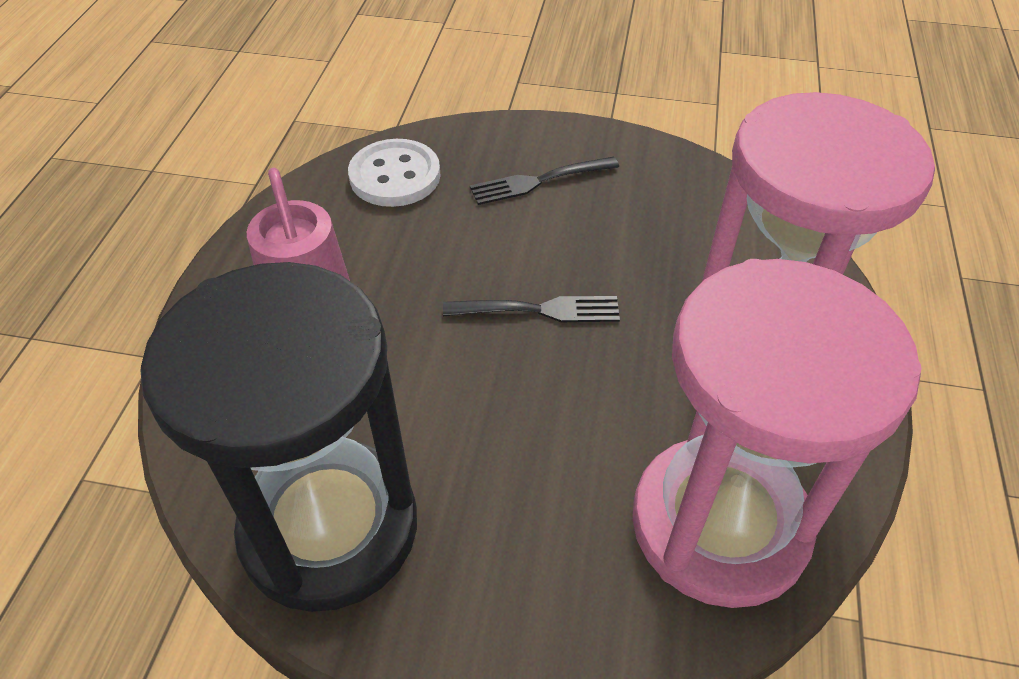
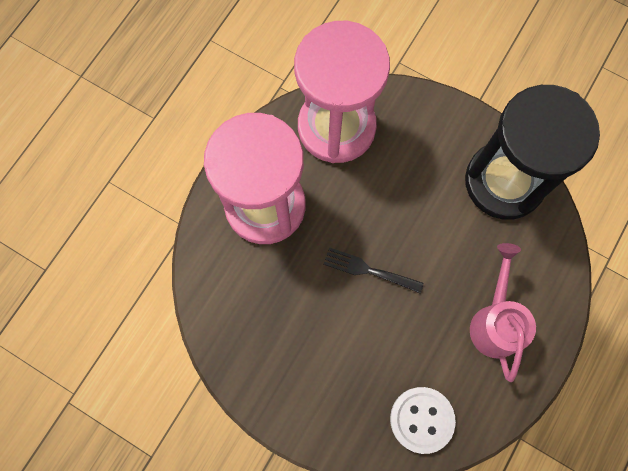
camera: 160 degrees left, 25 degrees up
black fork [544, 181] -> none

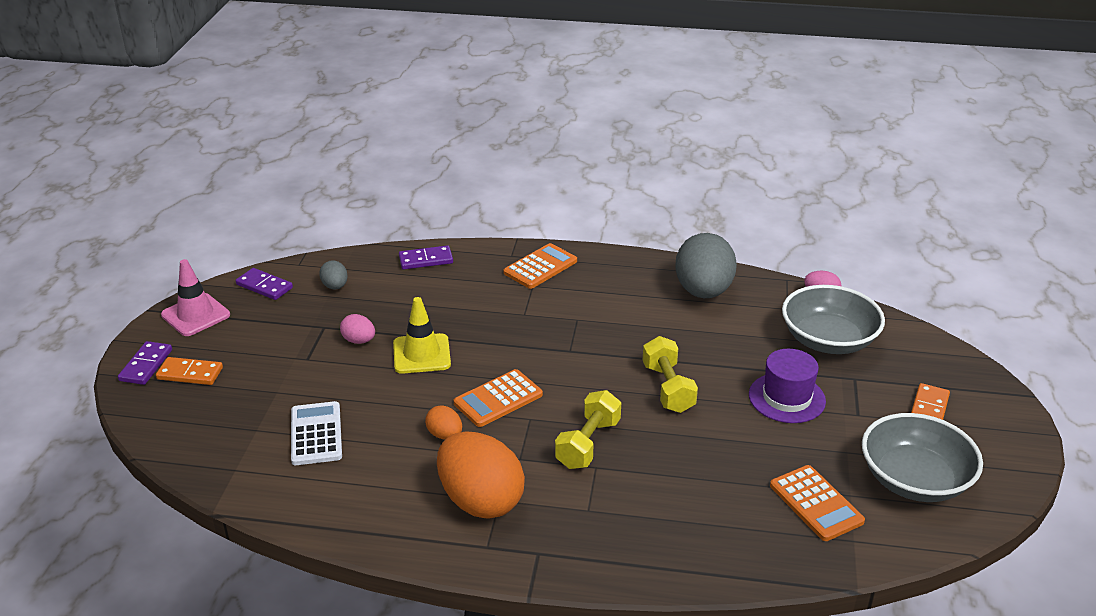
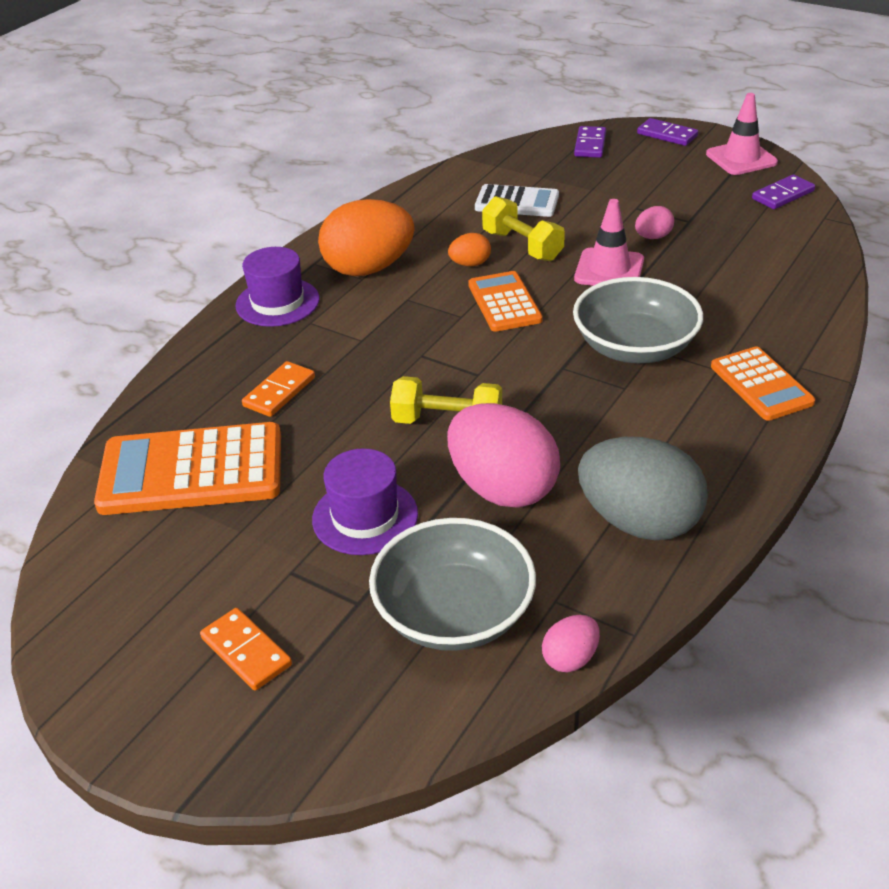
camera: 115 degrees right, 5 degrees up
ash-grey egg [333, 275] -> none
none -> purple tall hat [277, 287]
none -> pink egg [503, 455]
bright orange domino piece [189, 371] -> bright orange domino piece [278, 389], relocated
purple domino piece [426, 257] -> purple domino piece [590, 142], relocated
bright yellow hand weight [588, 429] -> bright yellow hand weight [523, 228], relocated
ash-grey deep dish [922, 457] -> ash-grey deep dish [638, 320], relocated
bright yellow traffic cone [422, 335] -> pink traffic cone [609, 242]
bright orange pocket calculator [817, 503] -> bright orange pocket calculator [187, 468], x1.68

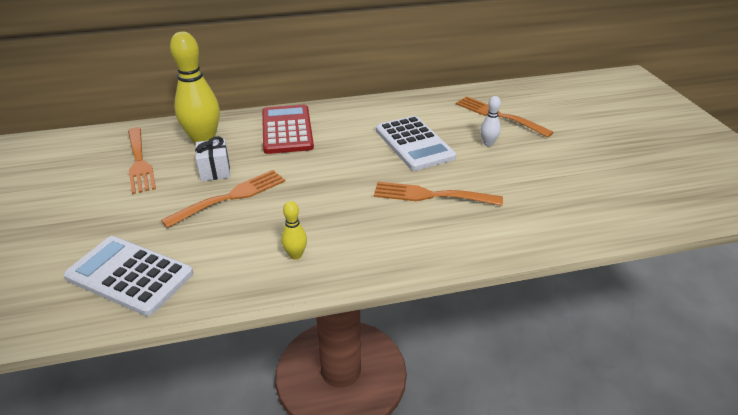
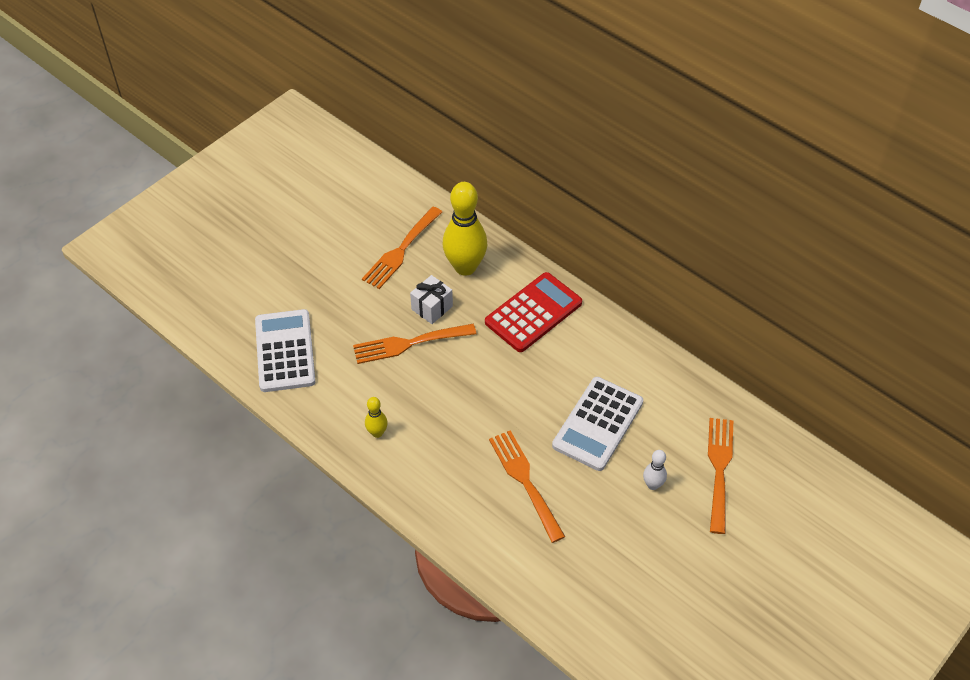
camera: 55 degrees right, 15 degrees up
bright orange fork [223, 199] -> bright orange fork [414, 344], 150 degrees clockwise

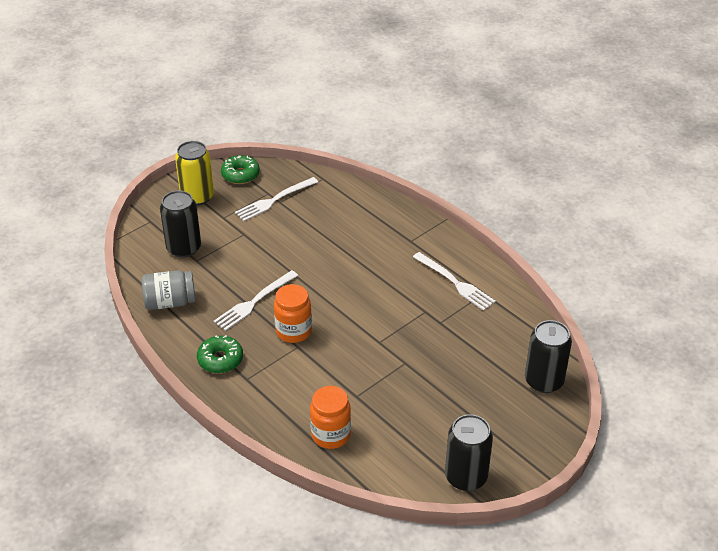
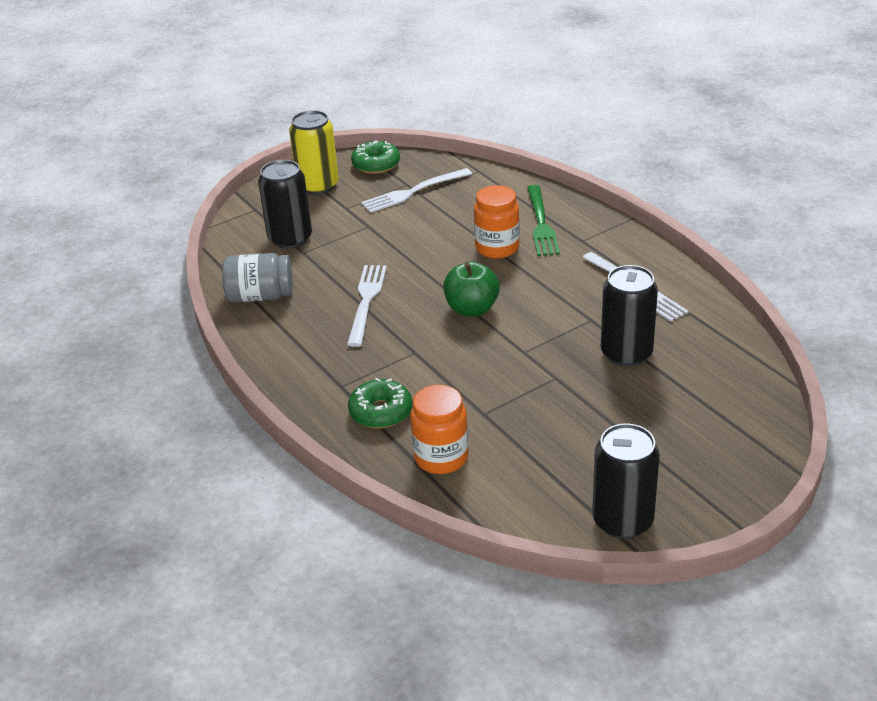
camera: 10 degrees right, 5 degrees down
none -> emerald toy apple [471, 288]
none -> emerald fork [543, 220]
emerald glazed donut [220, 354] -> emerald glazed donut [380, 403], relocated
bright orange jam jar [293, 313] -> bright orange jam jar [497, 222], relocated
black soda can [548, 356] -> black soda can [629, 316], relocated
snow-white fork [256, 300] -> snow-white fork [367, 306], 135 degrees clockwise

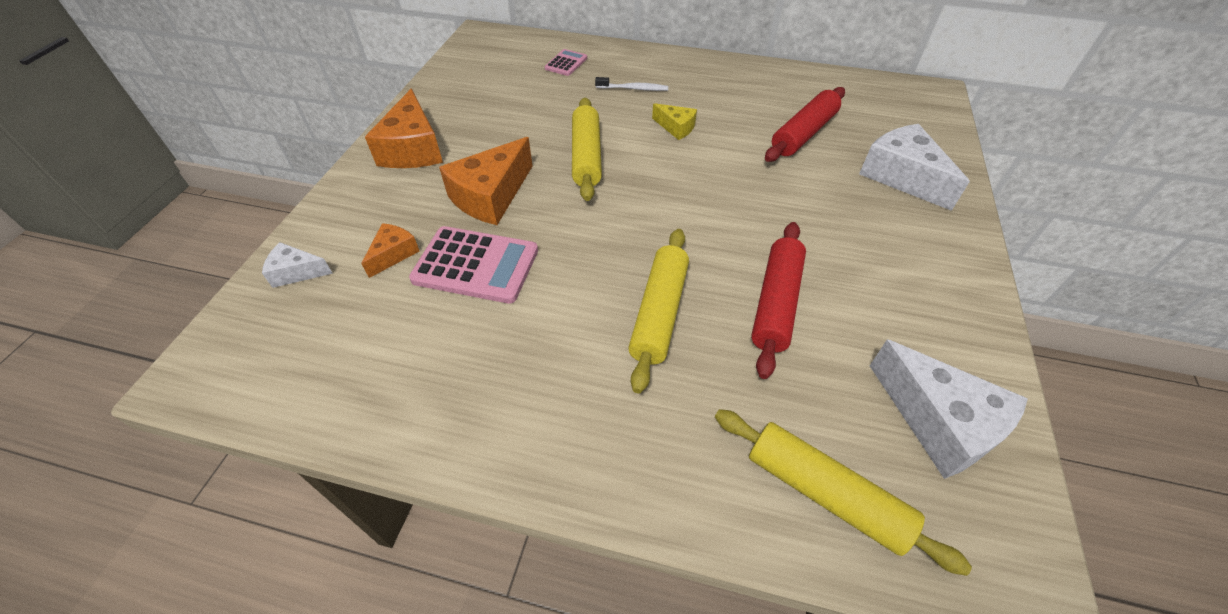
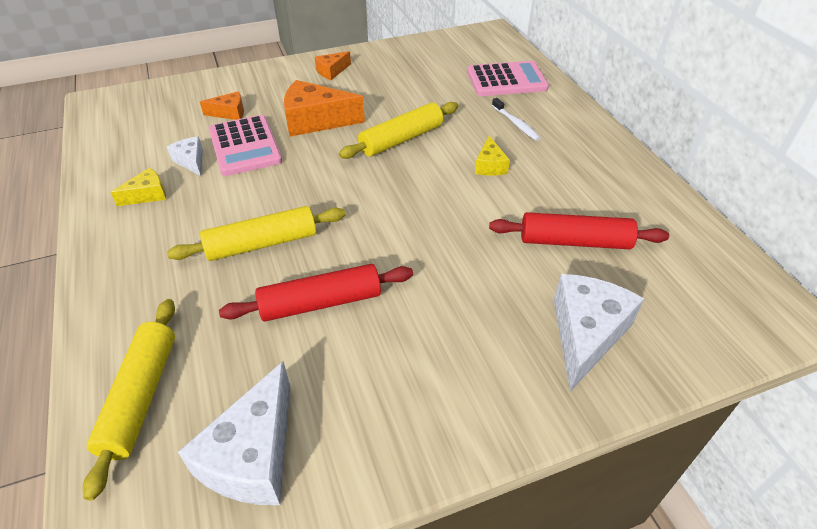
camera: 55 degrees right, 5 degrees down
none -> bright yellow cheese [138, 187]
snow-white cheese [297, 265] -> snow-white cheese [185, 156], relocated
bright orange cheese [404, 128] -> bright orange cheese [333, 65], x0.53
pink pocket calculator [565, 62] -> pink pocket calculator [508, 78], x1.89

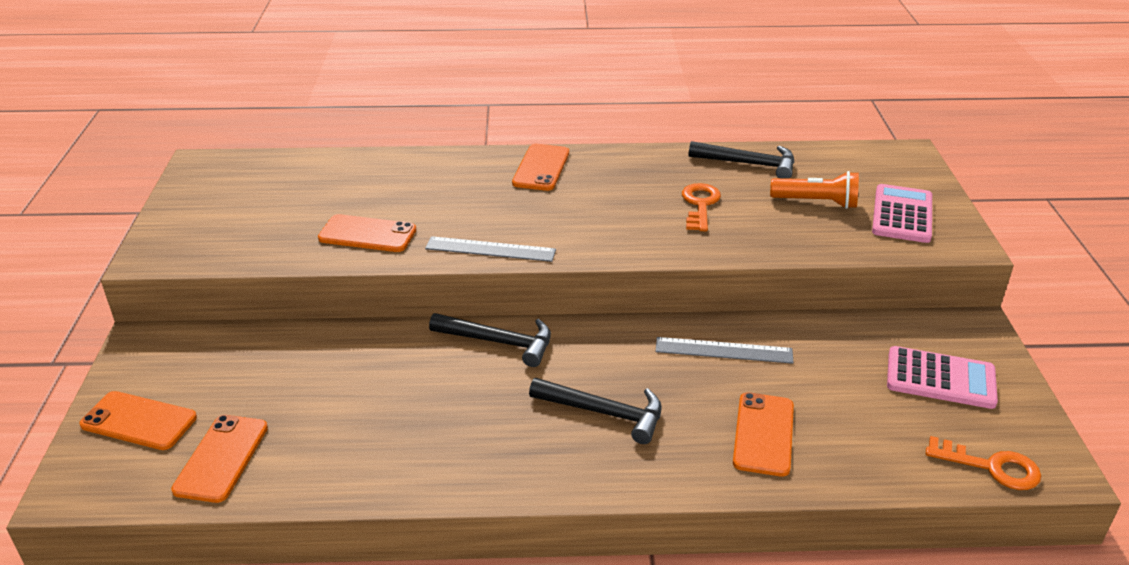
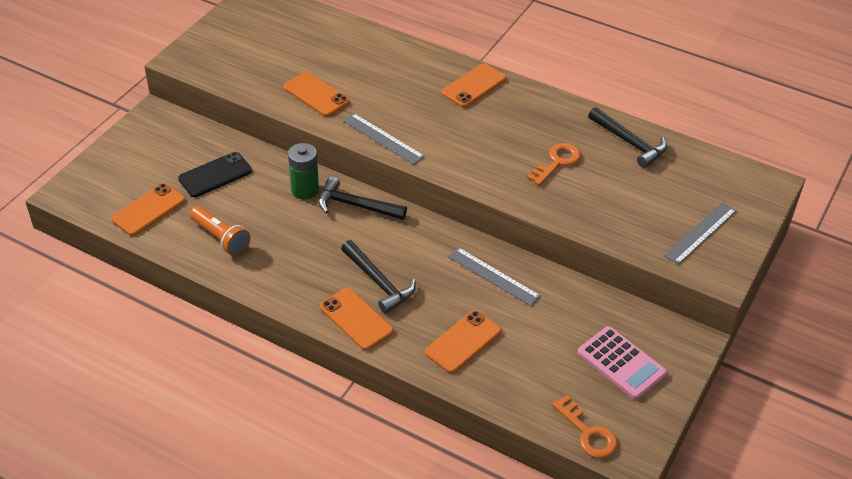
camera: 30 degrees right, 10 degrees up
none -> black smartphone [215, 174]
none -> emerald AA battery [303, 171]
bright orange smartphone [138, 420] -> bright orange smartphone [357, 319], relocated
bright orange pocket torch [814, 190] -> bright orange pocket torch [220, 231], relocated
pink pocket calculator [902, 213] -> ash-grey straightedge [700, 233]
black claw hammer [490, 340] -> black claw hammer [362, 198], 150 degrees clockwise

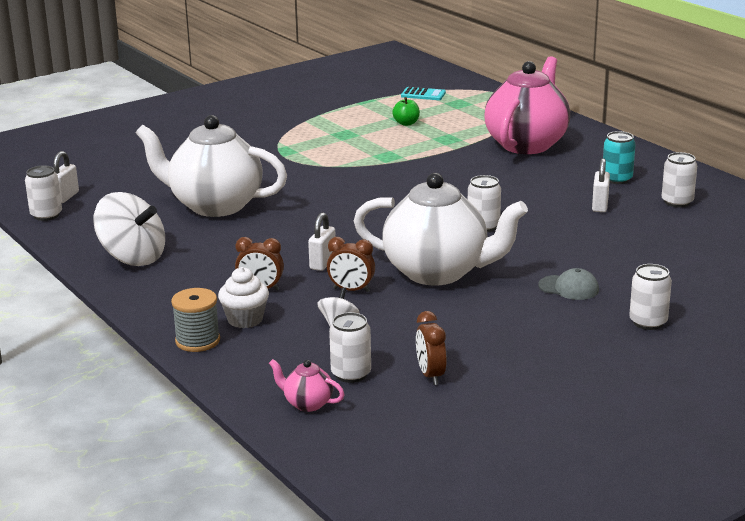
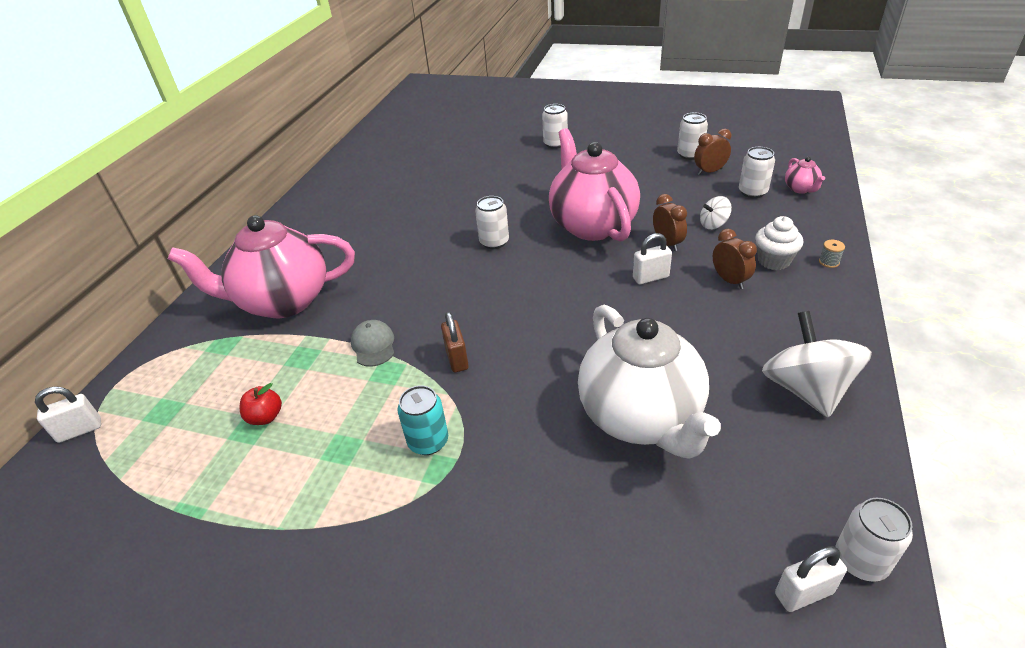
camera: 125 degrees left, 15 degrees up
turquoise pocket calculator [423, 93] -> none
none -> russet lock [455, 342]
ash-grey cap [568, 284] -> ash-grey cap [373, 343], relocated
snow-white lock [601, 185] -> snow-white lock [68, 415], relocated
turquoise soda can [619, 157] -> turquoise soda can [423, 420], relocated
snow-white soda can [679, 179] -> snow-white soda can [692, 136], relocated
snow-white china teapot [441, 229] -> pink china teapot [594, 185]
emerald toy apple [406, 111] -> scarlet toy apple [261, 404]
russet clock [431, 348] -> russet clock [712, 152], 150 degrees counterclockwise
ash-grey bobbin [195, 320] -> ash-grey bobbin [832, 254], x0.50

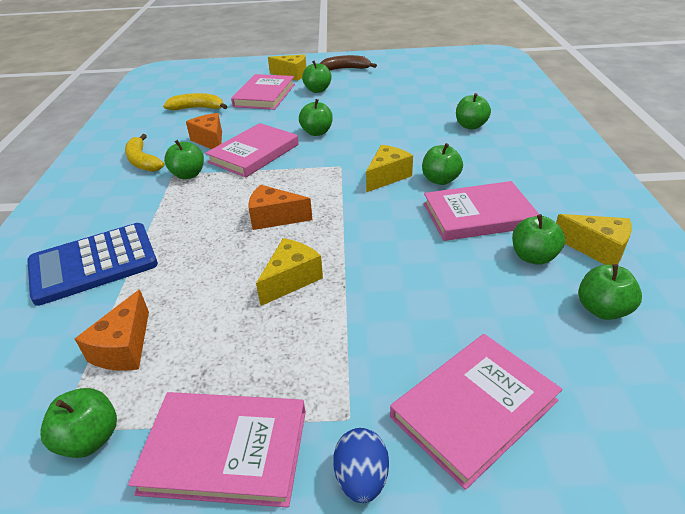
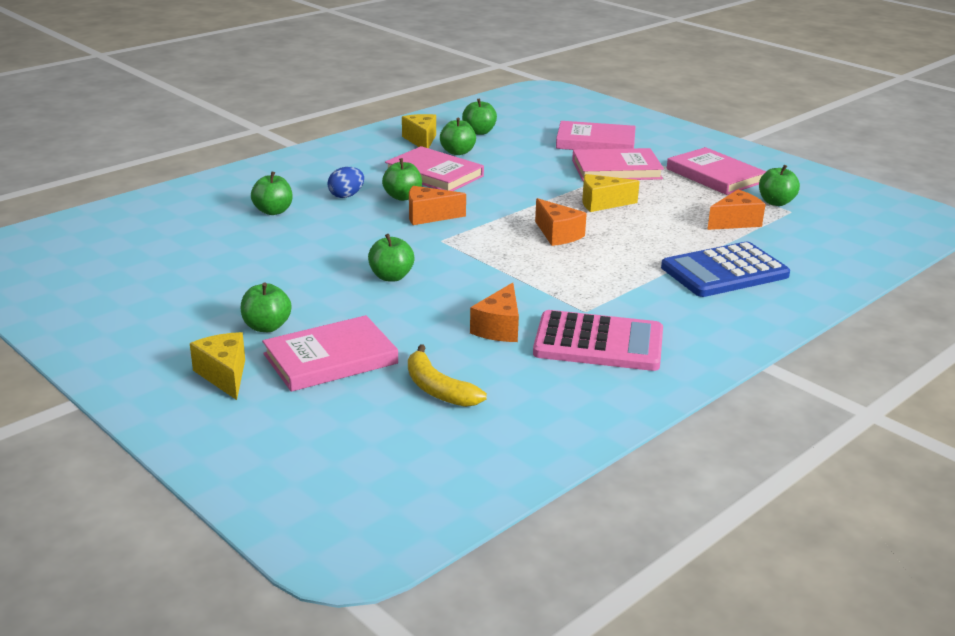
camera: 135 degrees left, 10 degrees down
emerald toy apple [184, 159] -> none
russet toy banana [348, 62] -> none
pink hardback [252, 150] -> pink hardback [618, 164], relocated
cobalt egg [361, 465] -> cobalt egg [346, 182], relocated
bright yellow toy banana [144, 153] -> pink pocket calculator [598, 340]
bright yellow cheese [389, 168] -> bright orange cheese [437, 205]
cobalt pocket calculator [92, 264] -> cobalt pocket calculator [725, 269], 135 degrees clockwise

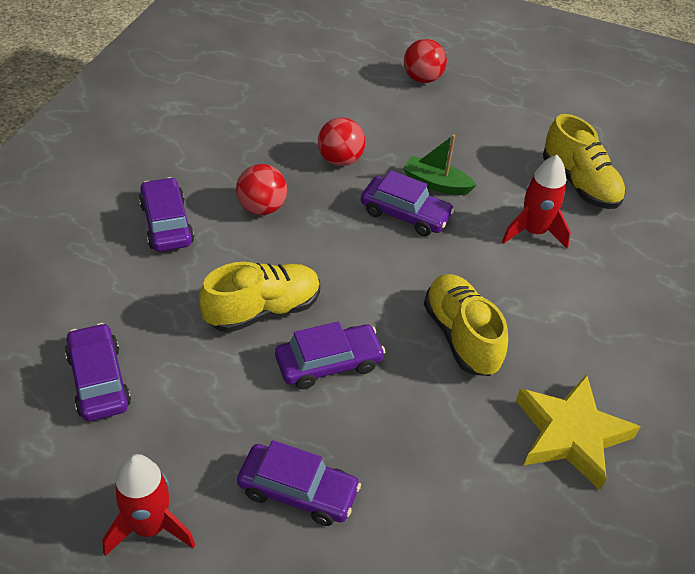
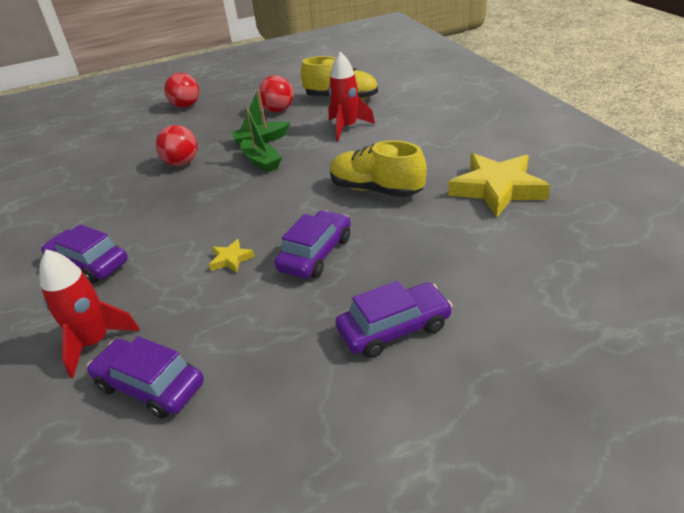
camera: 35 degrees left, 10 degrees down
scarlet spaceship [148, 505] -> scarlet spaceship [89, 313], relocated
scarlet sphere [261, 189] -> scarlet sphere [275, 93], relocated
bright yellow shoe [259, 297] -> bright yellow star [232, 256]
purple car [408, 203] -> emerald toy boat [261, 140]

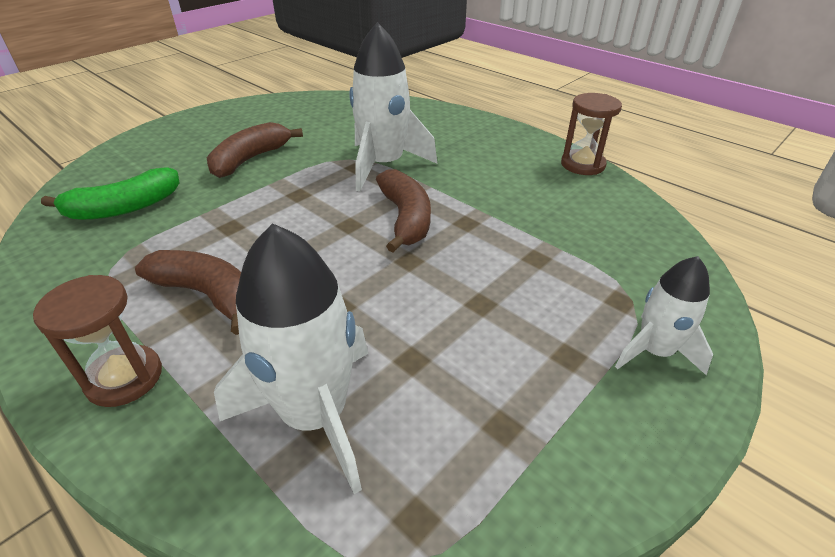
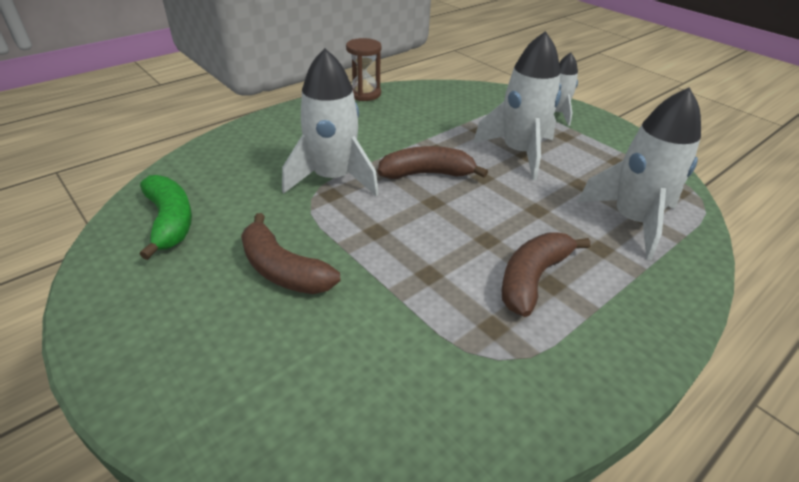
camera: 85 degrees left, 0 degrees up
russet sand timer [97, 341] -> none
none -> snow-white spaceship [517, 105]
emerald toy banana [110, 193] -> emerald toy banana [166, 217], relocated

